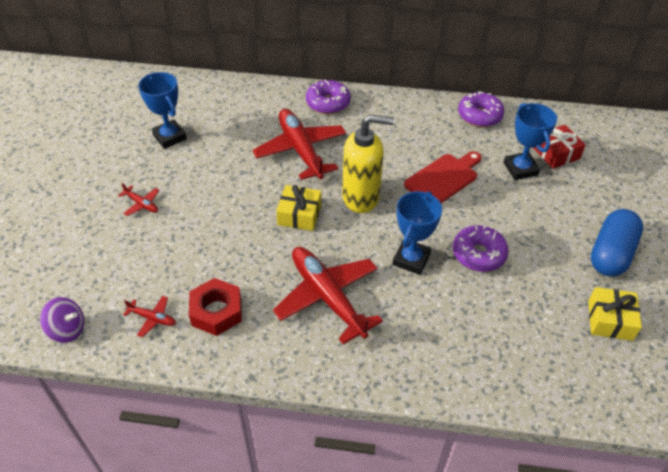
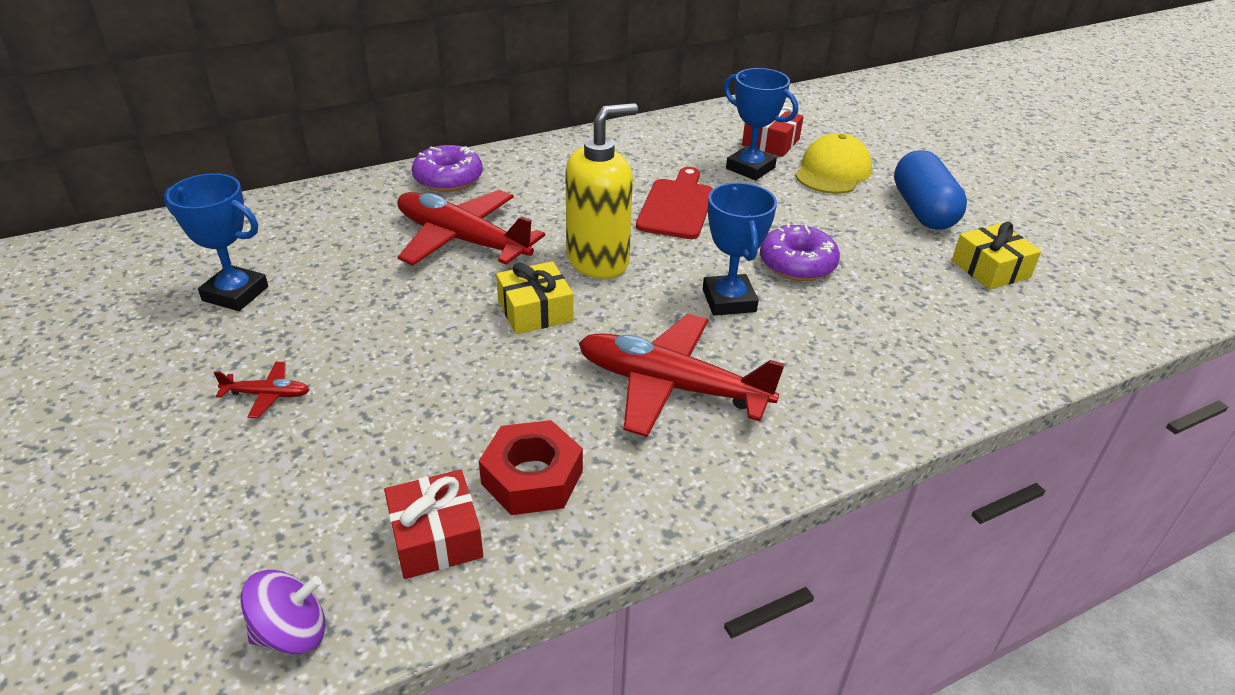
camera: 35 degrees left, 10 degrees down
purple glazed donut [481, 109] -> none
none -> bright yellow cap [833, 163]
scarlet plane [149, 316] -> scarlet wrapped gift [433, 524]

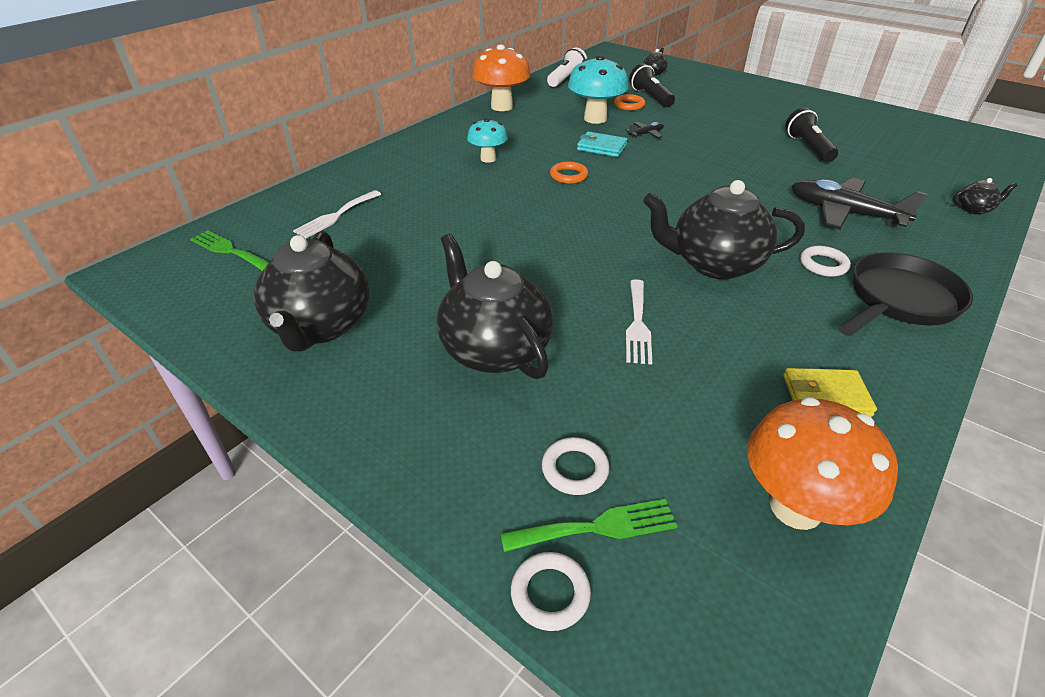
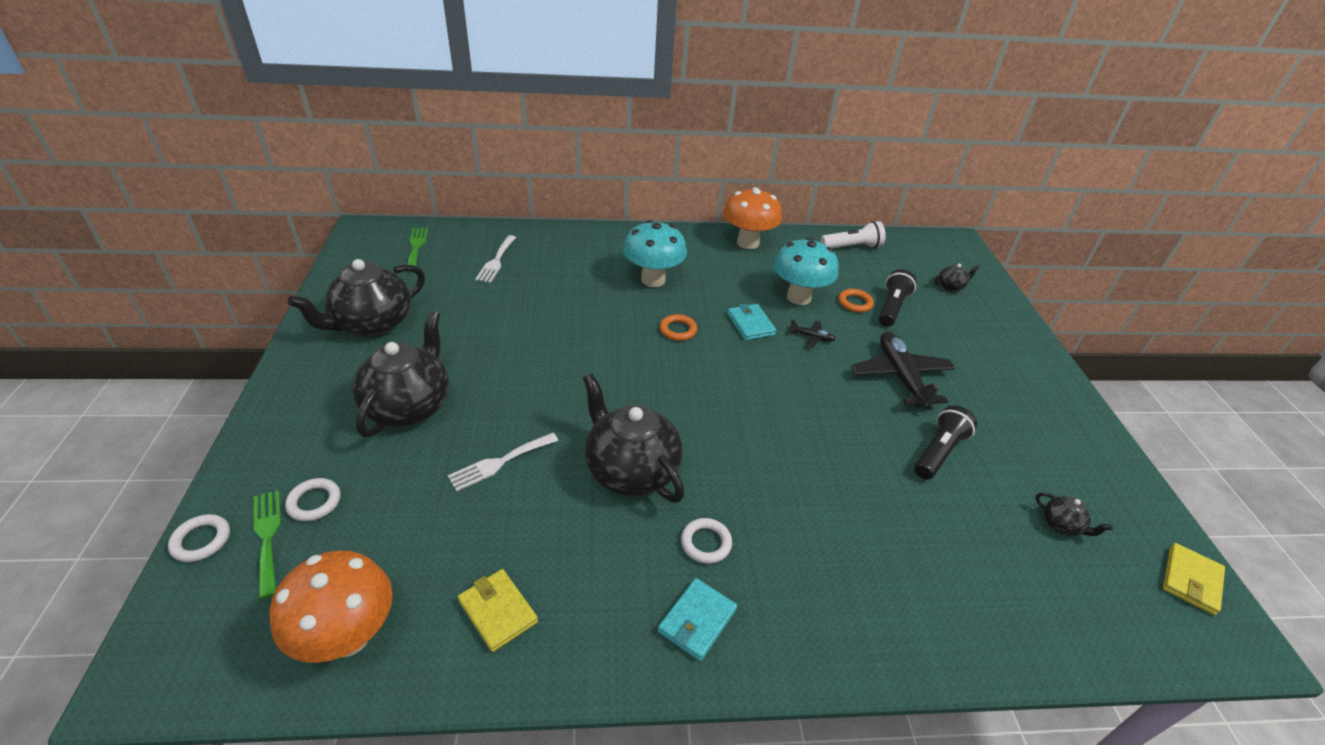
camera: 45 degrees right, 0 degrees up
none -> bright yellow wallet [1194, 579]
black plane [859, 204] -> black plane [903, 370], relocated
black china teapot [985, 196] -> black china teapot [1074, 514], relocated
black frying pan [905, 294] -> turquoise wallet [697, 619]
snow-white fork [337, 214] -> snow-white fork [495, 259], 75 degrees counterclockwise
emerald fork [589, 525] -> emerald fork [267, 544], 150 degrees counterclockwise
turquoise toadstool [487, 140] -> turquoise toadstool [655, 253], x1.65

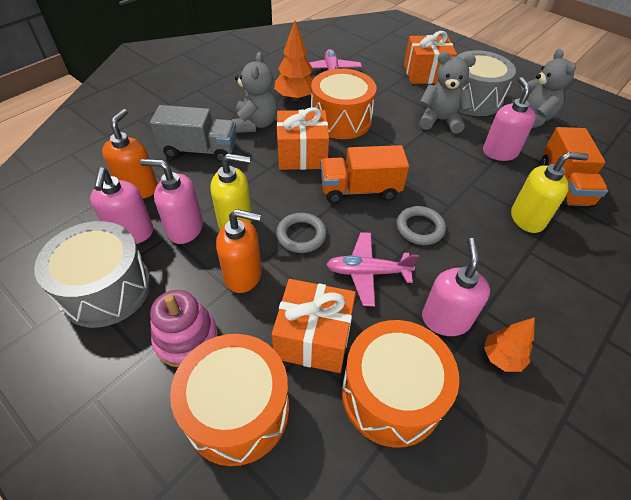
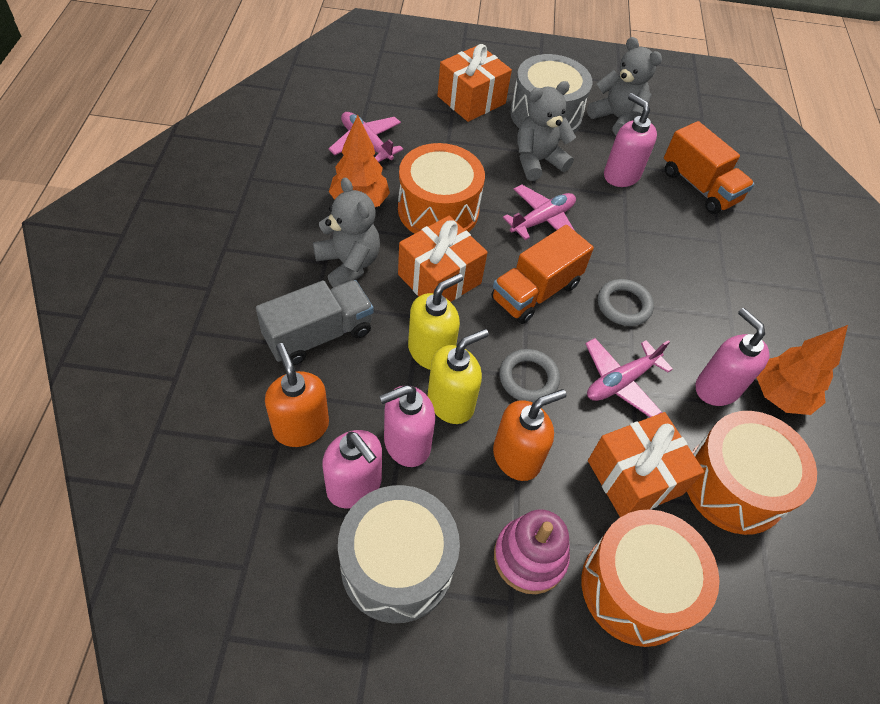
camera: 40 degrees left, 5 degrees up
none -> pink plane [539, 212]
bright yellow pump bottle [550, 192] -> bright yellow pump bottle [435, 321], relocated
bright orange toy tree [509, 344] -> bright orange toy tree [802, 370], x1.55

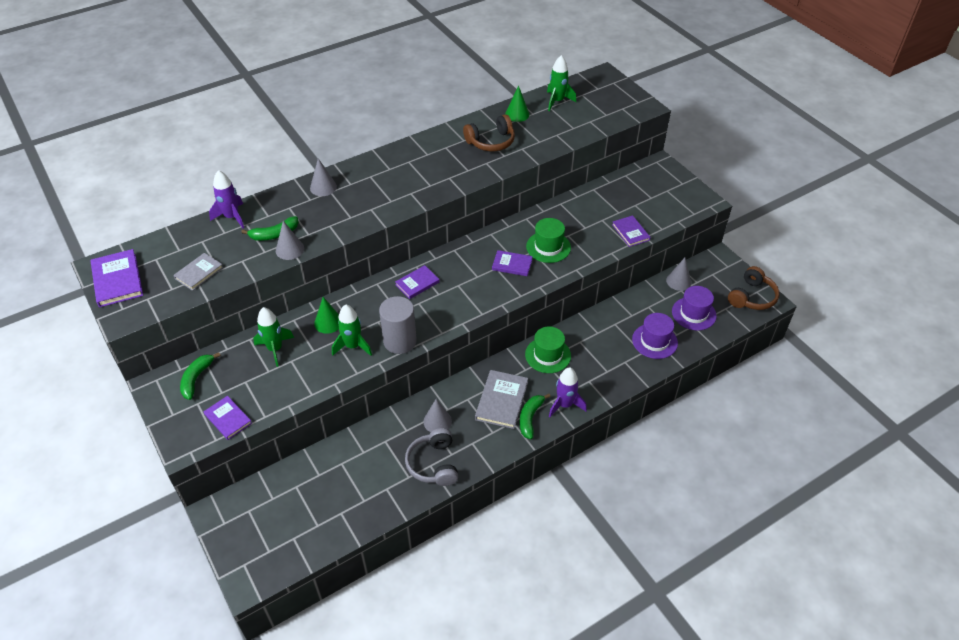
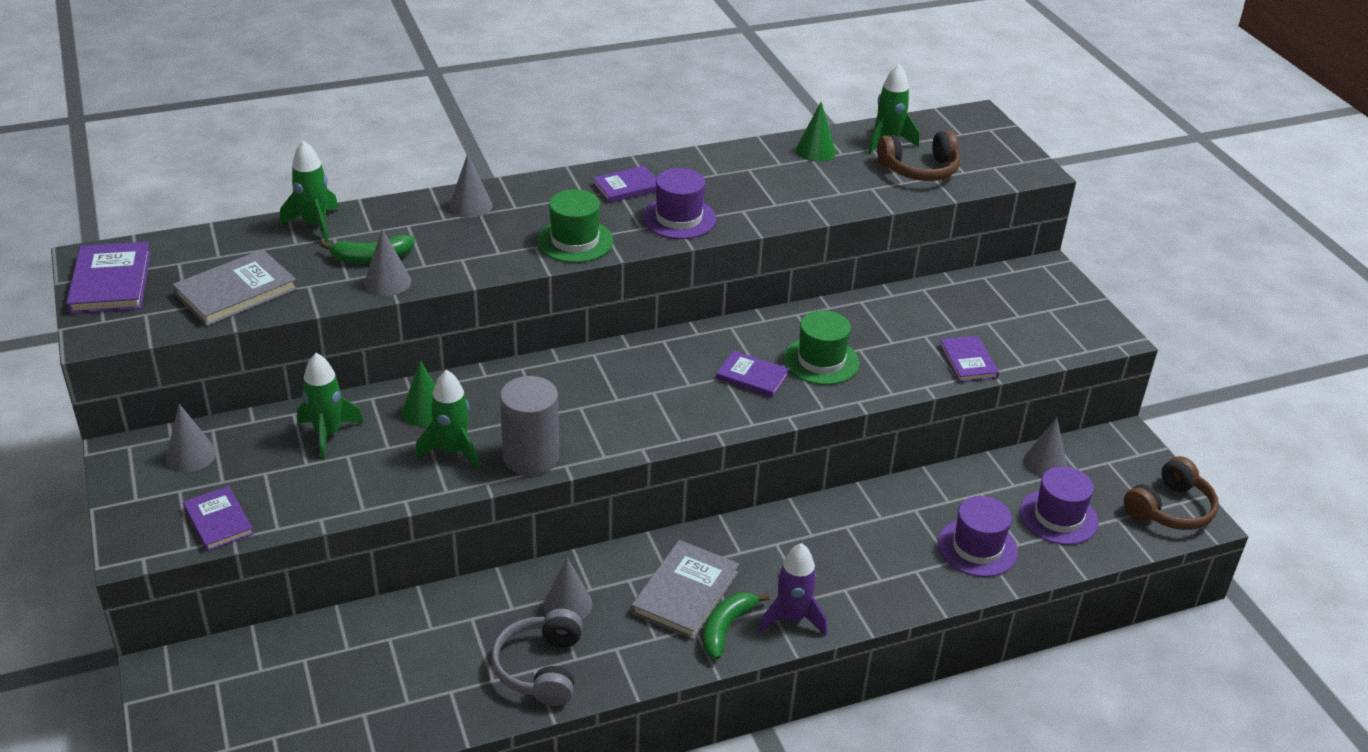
camera: 10 degrees right, 10 degrees down
none -> purple tall hat [679, 203]
purple hardback [417, 282] -> purple hardback [624, 184], relocated
russet over-ear headphones [489, 132] -> russet over-ear headphones [918, 155], relocated
emerald tall hat [548, 350] -> emerald tall hat [575, 226], relocated
emerald toy banana [200, 376] -> ash-grey cone shape [191, 438]
purple spaceship [226, 199] -> emerald spaceship [309, 191]
ash-grey hardback [198, 272] -> ash-grey hardback [235, 287], x1.54

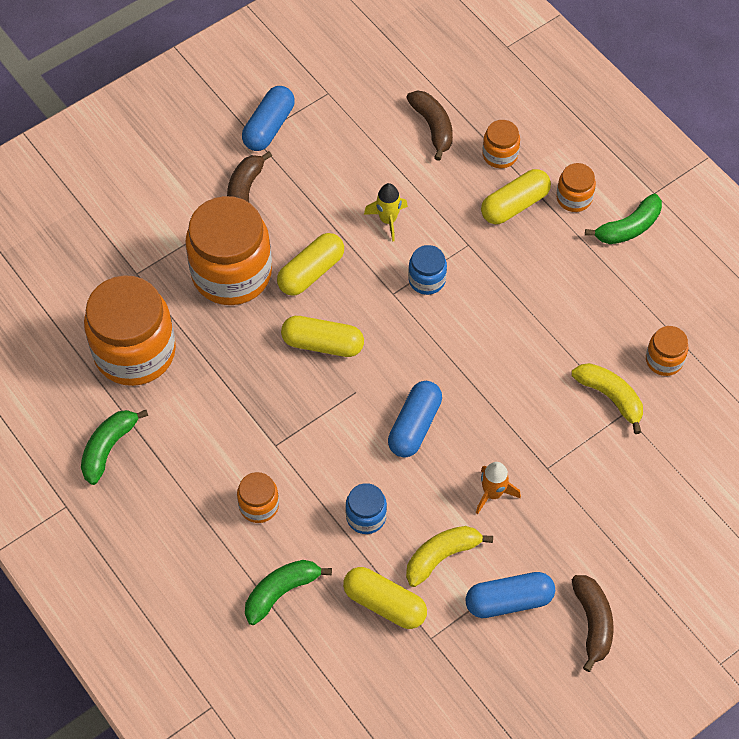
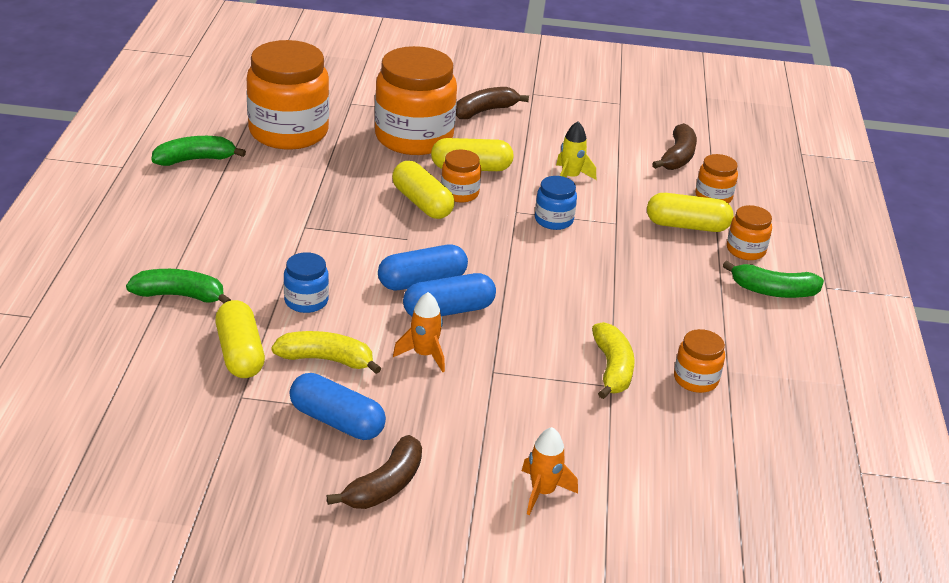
camera: 40 degrees right, 25 degrees down
none -> bright orange spaceship [550, 471]
bright orange jam jar [258, 497] -> bright orange jam jar [461, 176], relocated
cobalt pill shape [268, 118] -> cobalt pill shape [449, 294], relocated

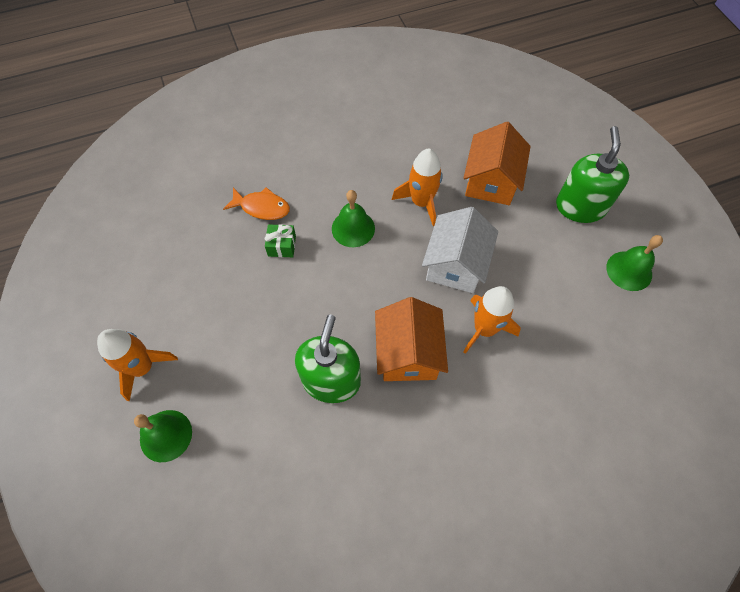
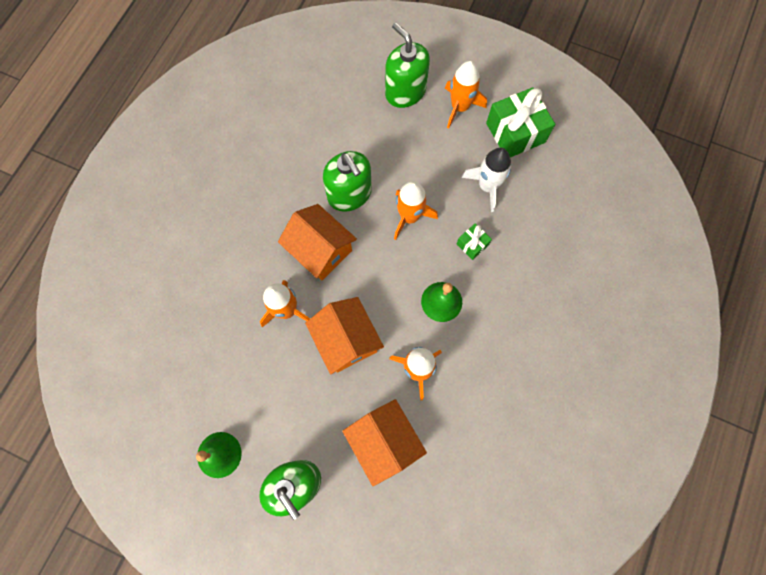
camera: 135 degrees right, 10 degrees up
bright orange fish figure [256, 203] -> none
none -> bright orange spaceship [416, 210]
none -> snow-white spaceship [486, 180]
none -> emerald wrapped gift [520, 122]
emerald school bell [163, 436] -> emerald pump bottle [407, 65]
snow-white cottage [460, 250] -> bright orange cottage [344, 336]

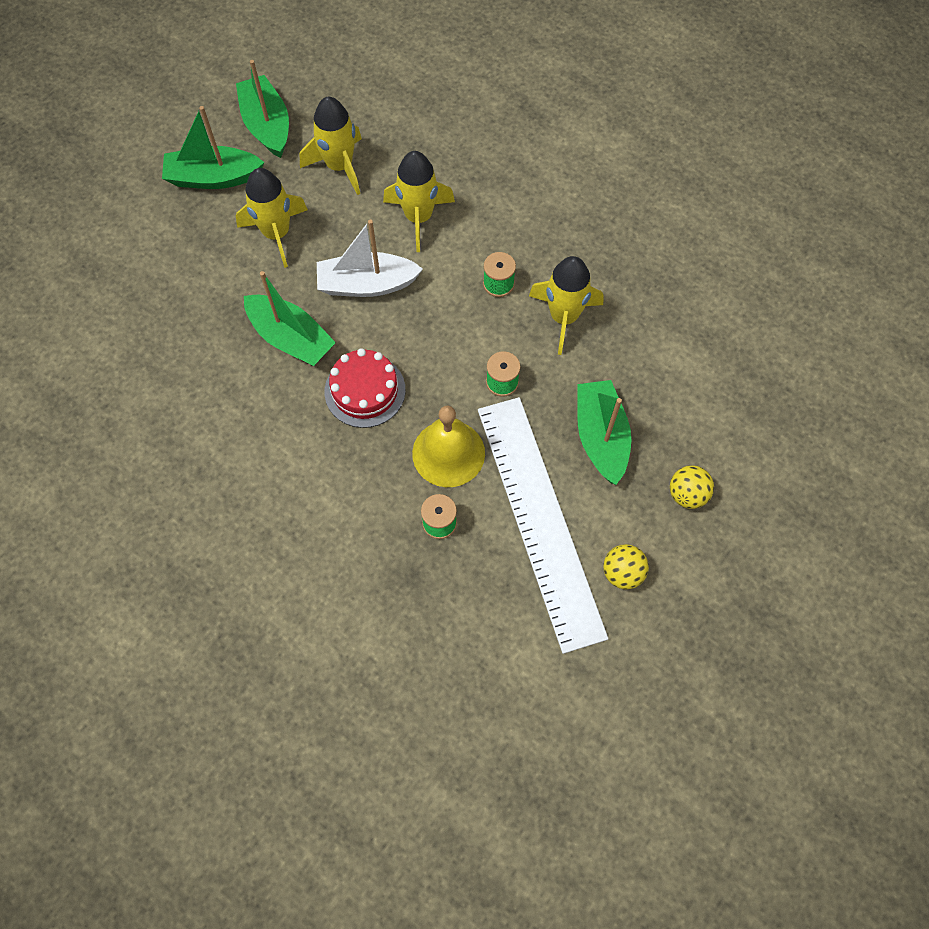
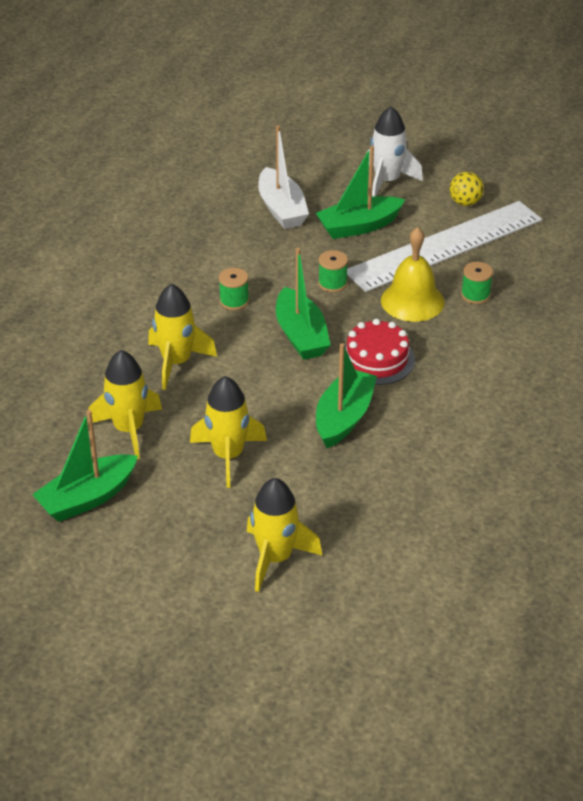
camera: 105 degrees left, 25 degrees down
emerald toy boat [213, 147] -> emerald toy boat [303, 304], relocated
snow-white toy boat [370, 258] -> snow-white toy boat [283, 177], relocated
bright yellow spaceship [566, 305] -> bright yellow spaceship [285, 535], relocated
bright yellow sphere [692, 487] -> snow-white spaceship [395, 151]

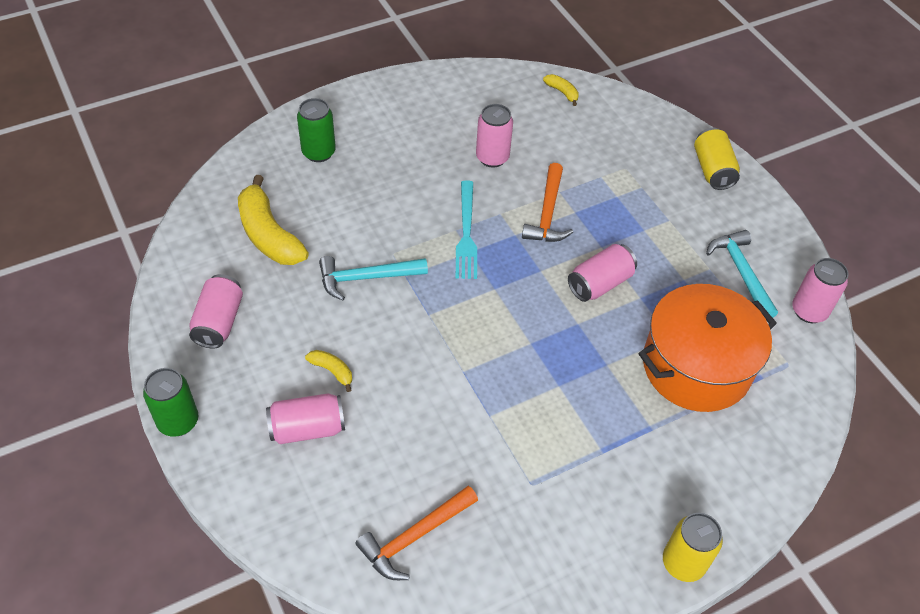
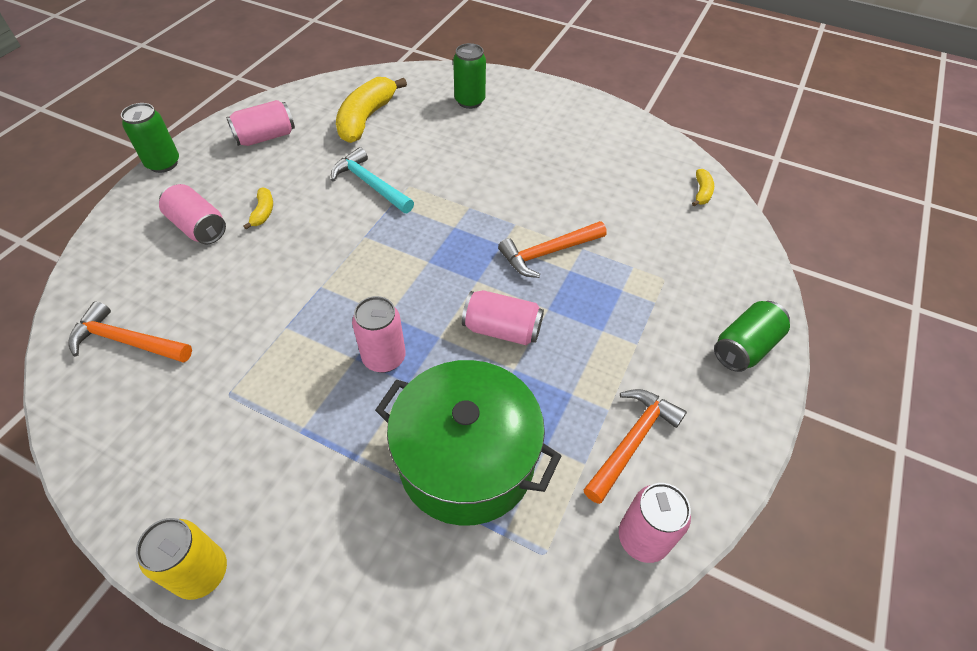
camera: 55 degrees right, 0 degrees up
turquoise fork [466, 229] -> none
pink soda can [494, 136] -> pink soda can [379, 334], relocated
bright orange stockpot [708, 348] -> emerald stockpot [468, 443]
bright yellow soda can [717, 159] -> emerald soda can [752, 336]
turquoise claw hammer [742, 274] -> bright orange claw hammer [635, 446]

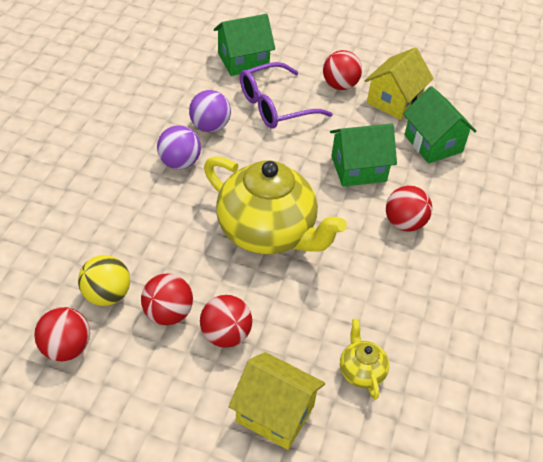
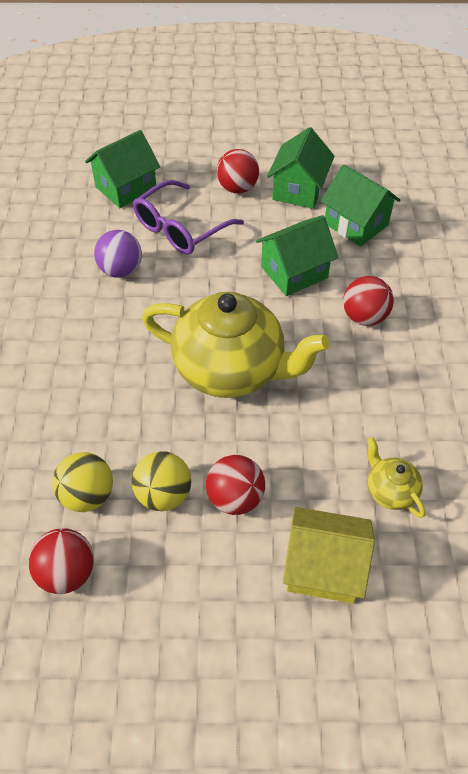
camera: 15 degrees left, 5 degrees up
purple sphere [179, 147] -> none
scarlet sphere [167, 299] -> bright yellow sphere [161, 481]
bright yellow cottage [399, 83] -> emerald cottage [301, 168]

